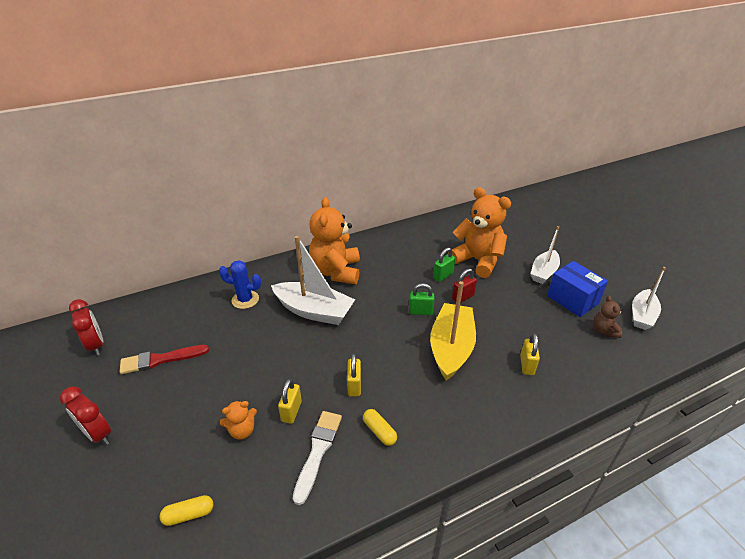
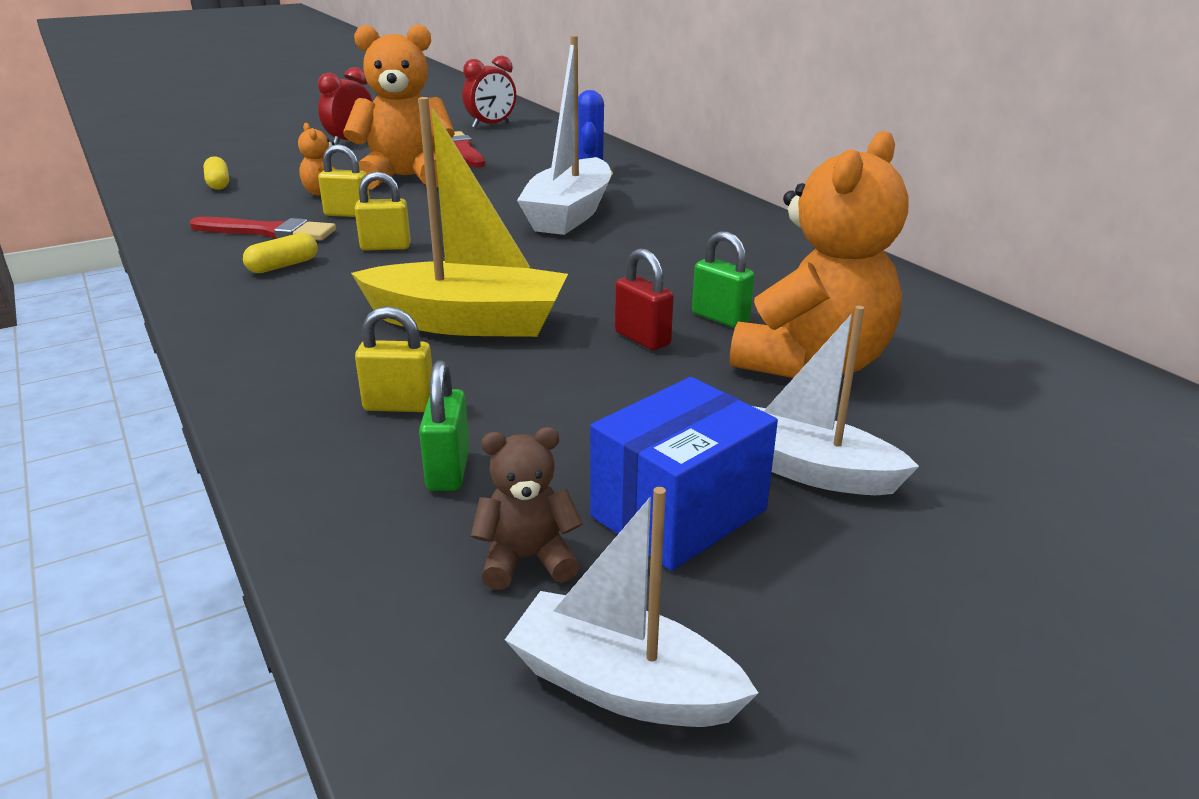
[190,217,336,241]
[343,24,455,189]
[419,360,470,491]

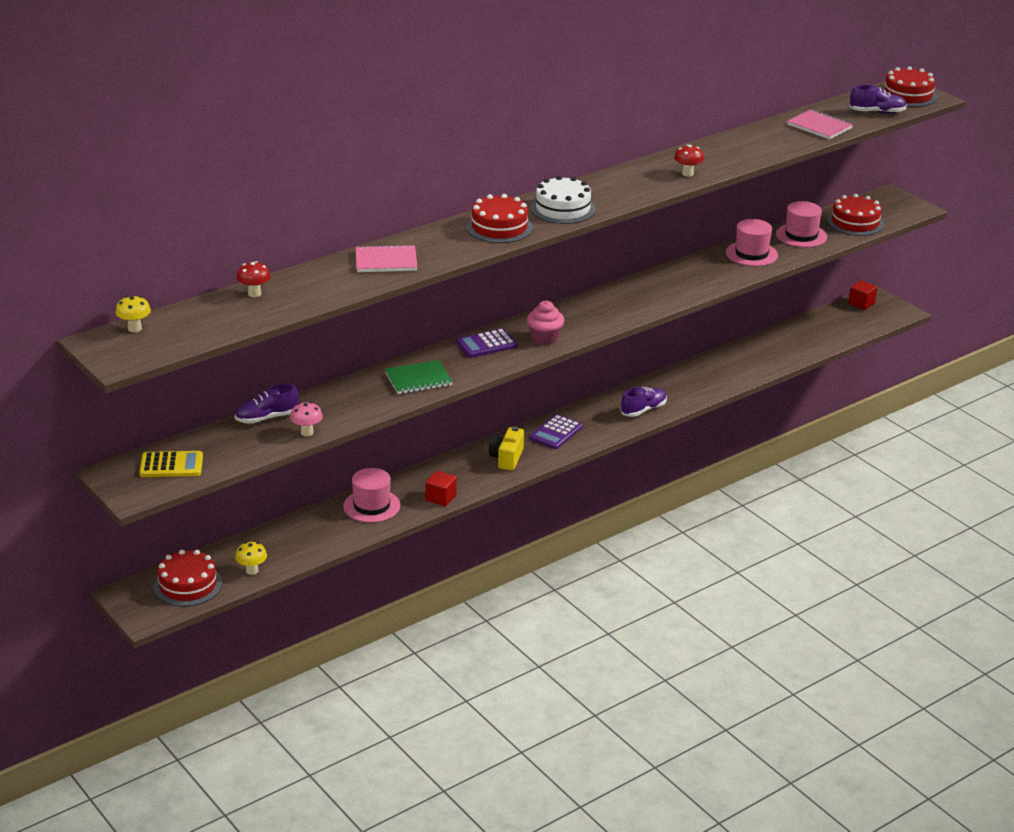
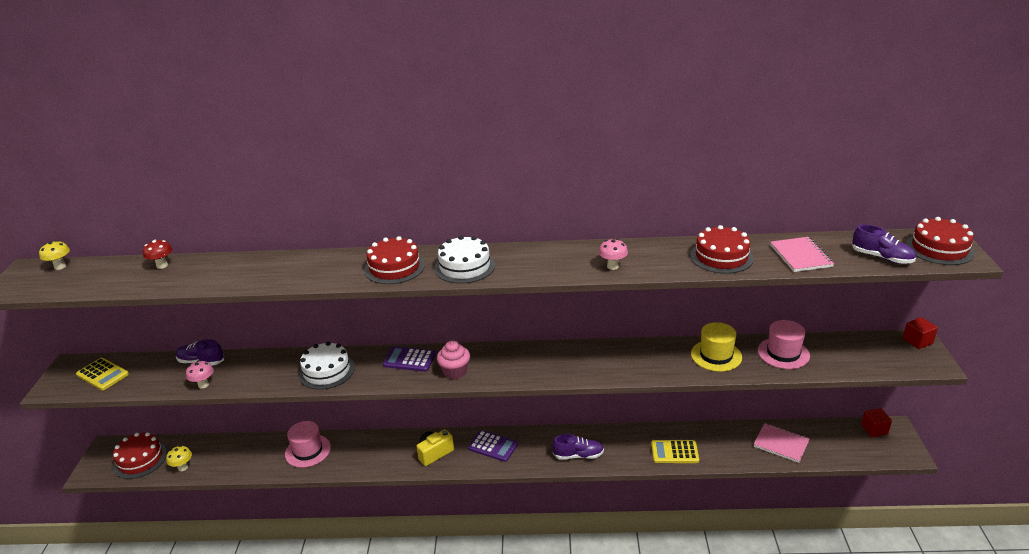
[754,423,810,463]
[298,342,355,390]
[903,317,938,349]
[468,430,518,462]
[598,239,628,270]
[691,322,742,372]
[690,225,754,274]
[651,440,699,463]

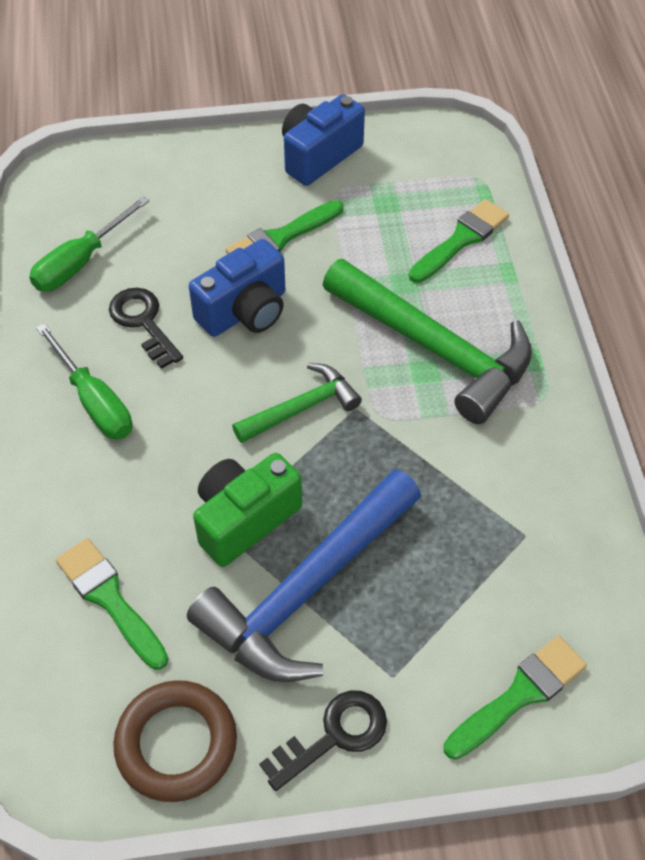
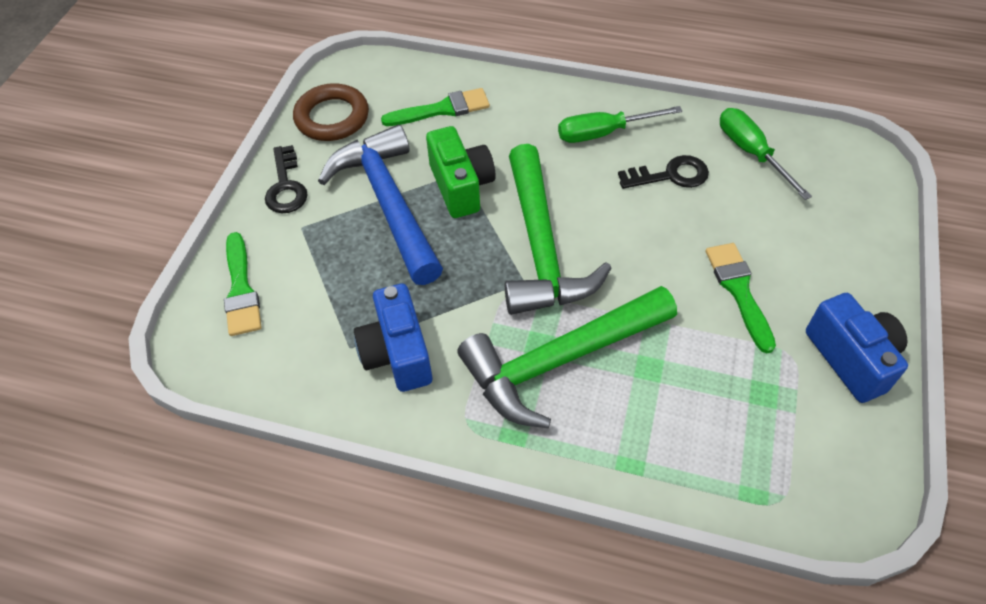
[354,283,432,392]
[505,144,611,315]
[409,199,509,283] (first image)

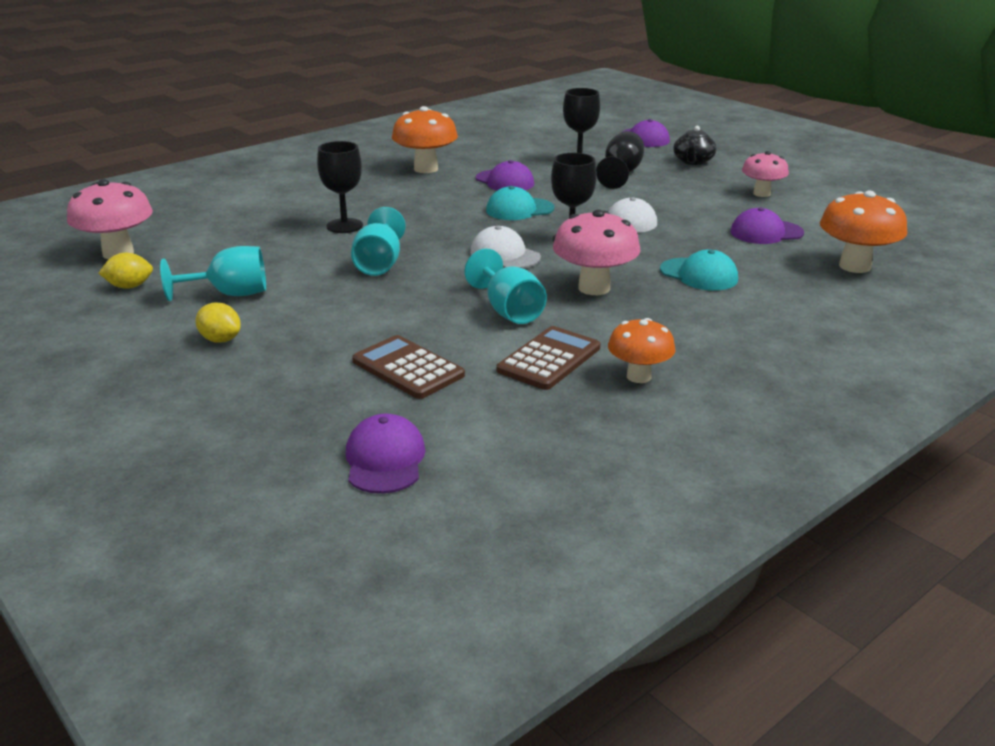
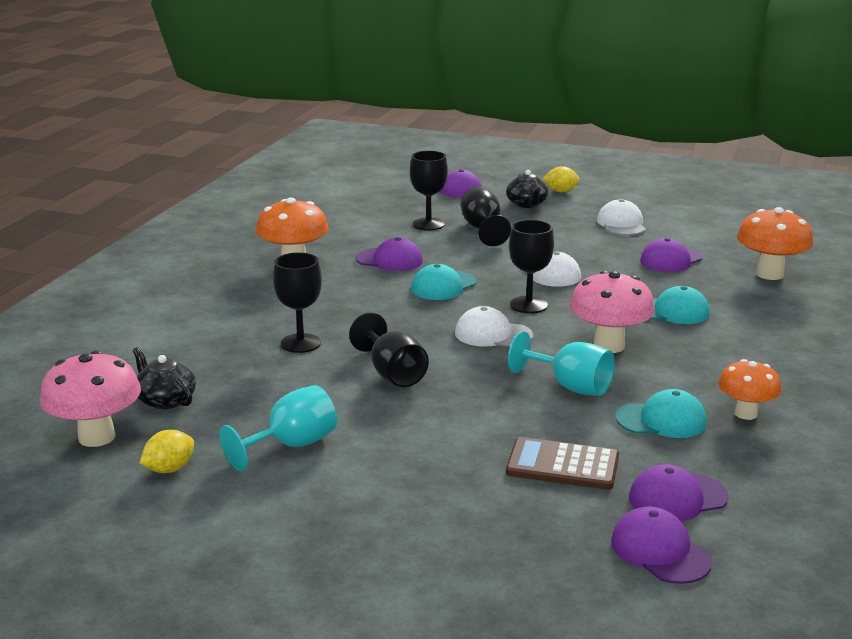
[543,166,580,192]
[349,313,429,387]
[615,389,707,438]
[597,199,646,236]
[133,347,196,409]
[629,464,729,521]

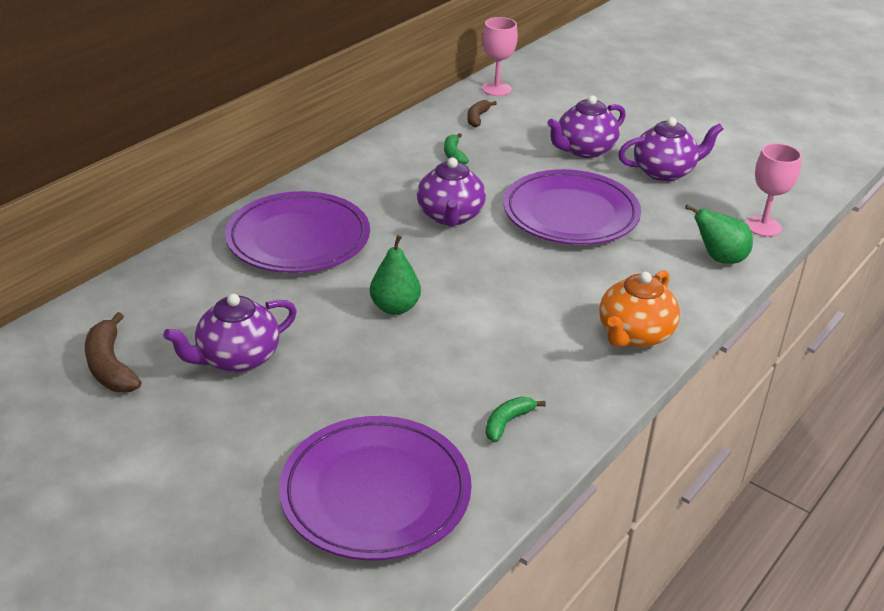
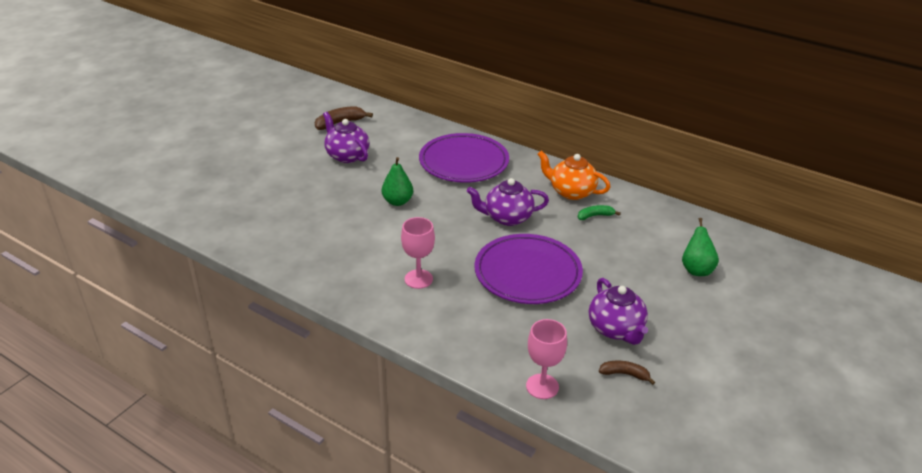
[279,416,472,561] (first image)
[599,361,655,385]
[401,217,435,289]
[485,396,546,442] (first image)
[547,95,626,158] (first image)
[538,151,610,200]
[682,218,719,276]

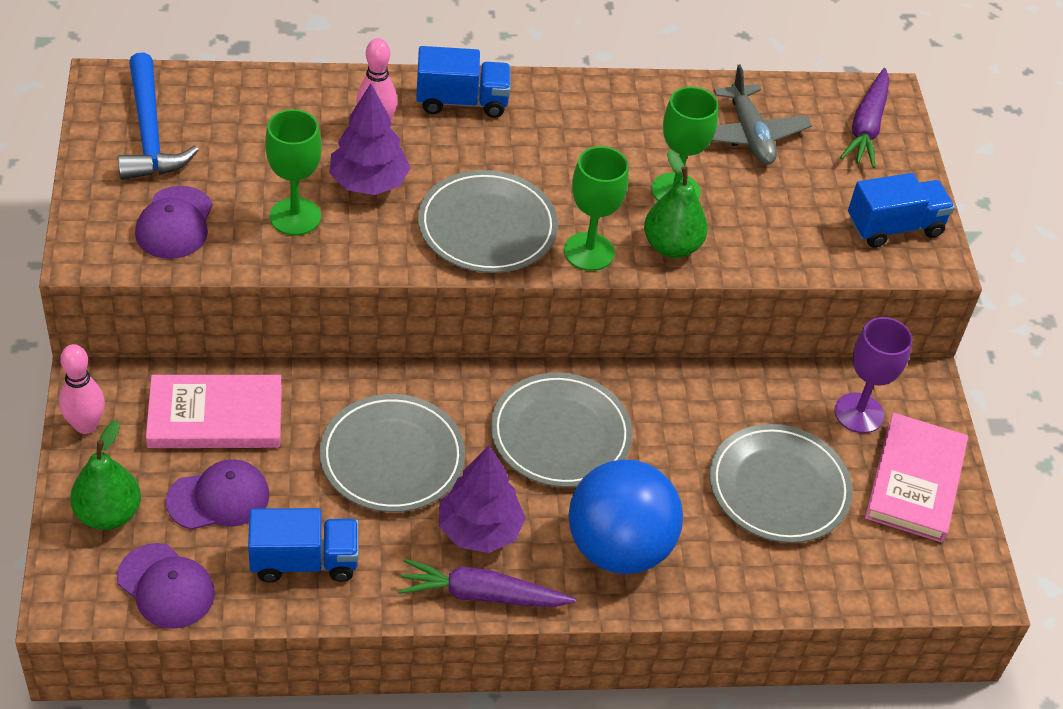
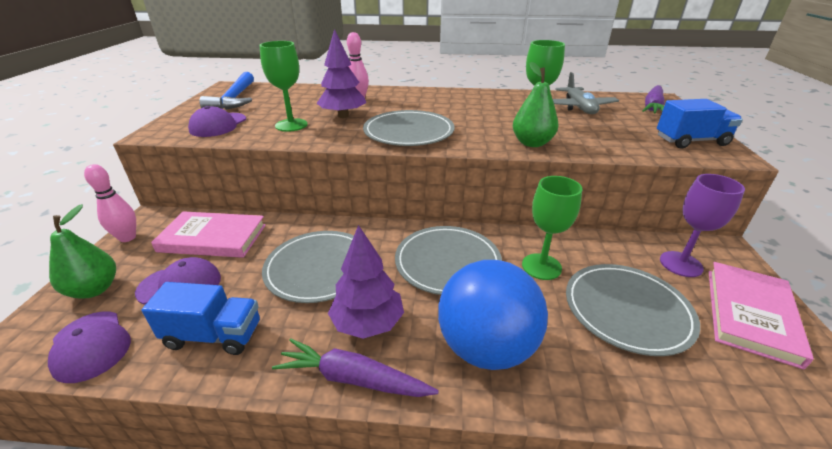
[416,46,511,118] (first image)
[522,176,582,280]

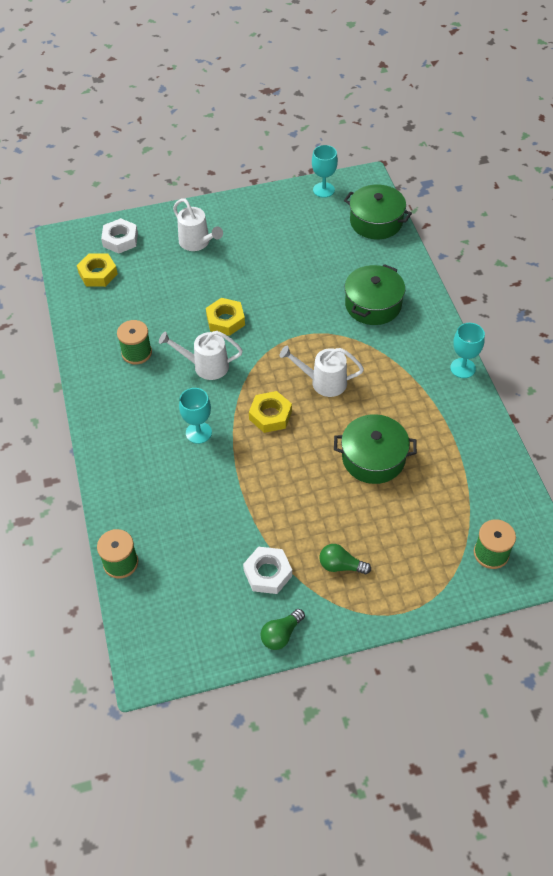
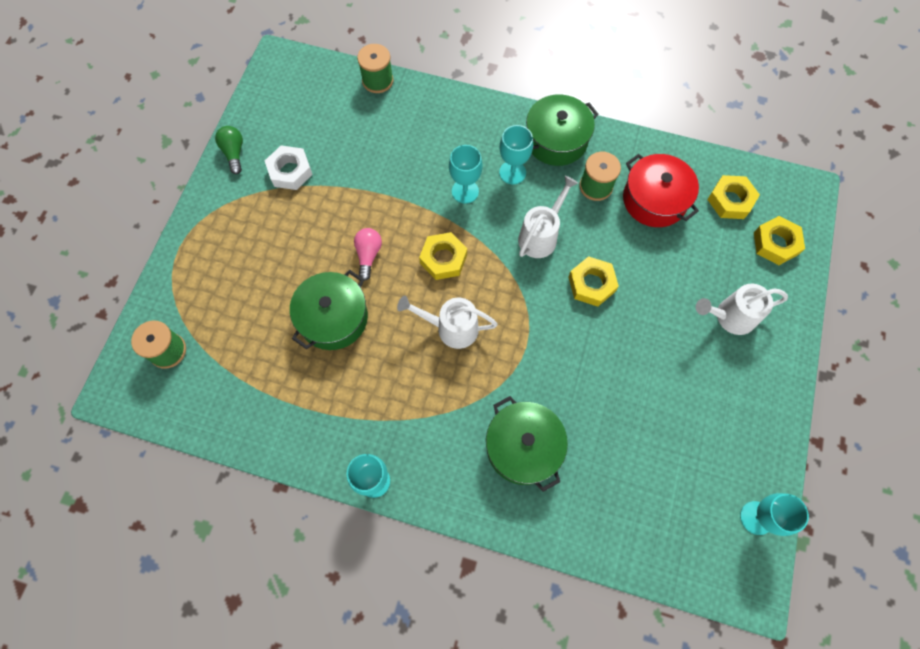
[754,216,805,265]
[397,296,498,349]
[319,544,371,574] (first image)
[526,94,599,166]
[354,228,382,281]
[499,125,533,184]
[623,154,699,227]

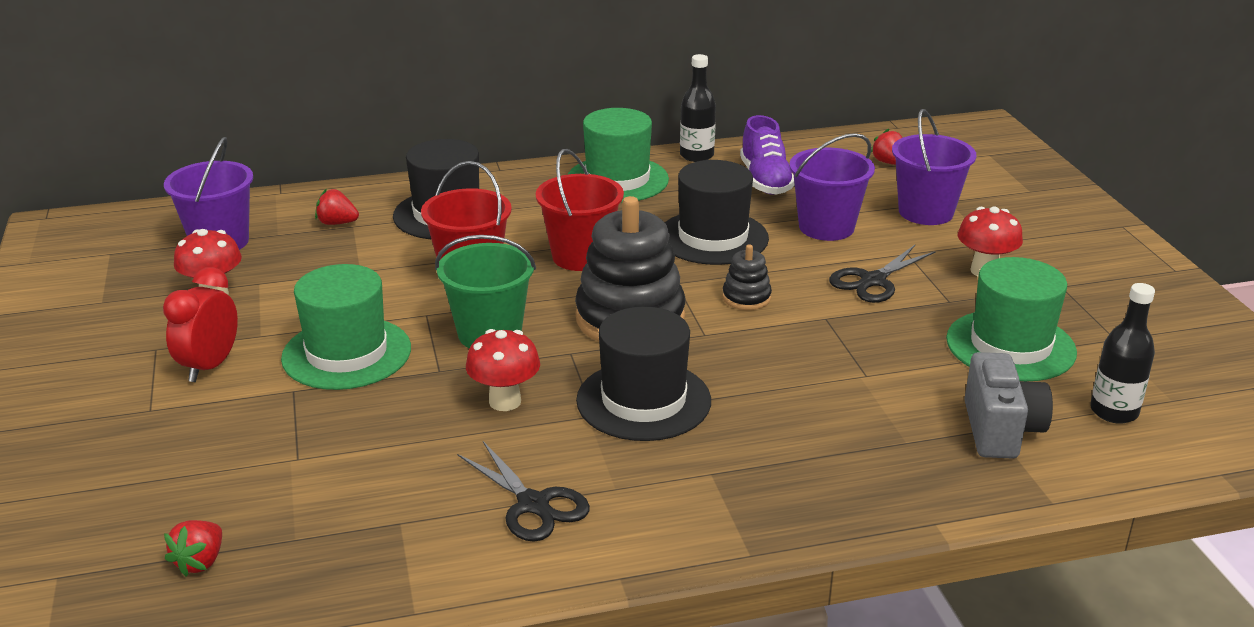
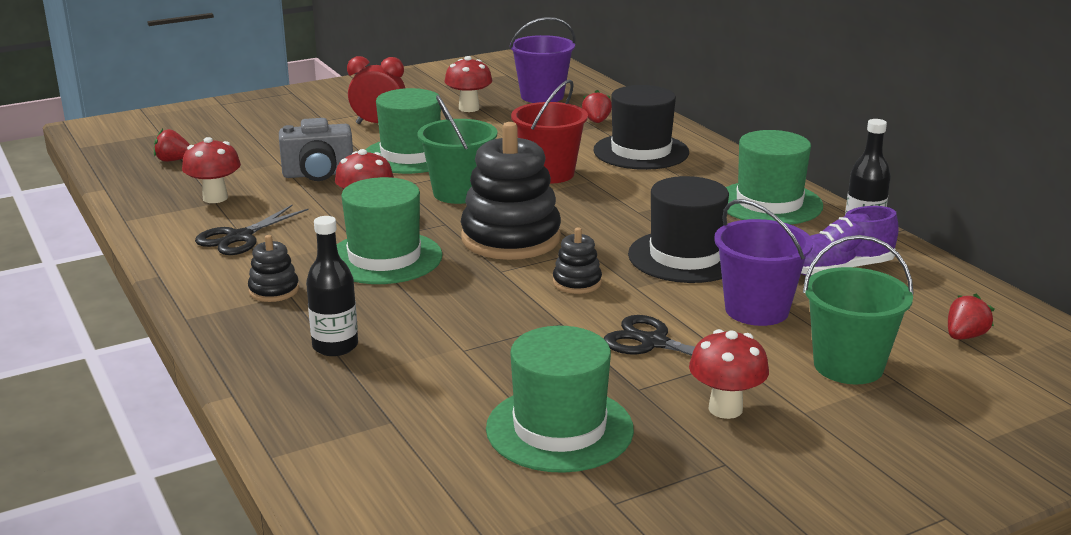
[536,149,624,271] (first image)
[337,177,442,284]
[803,235,914,384]
[279,118,353,181]
[306,216,358,356]
[182,137,241,203]
[248,235,299,302]

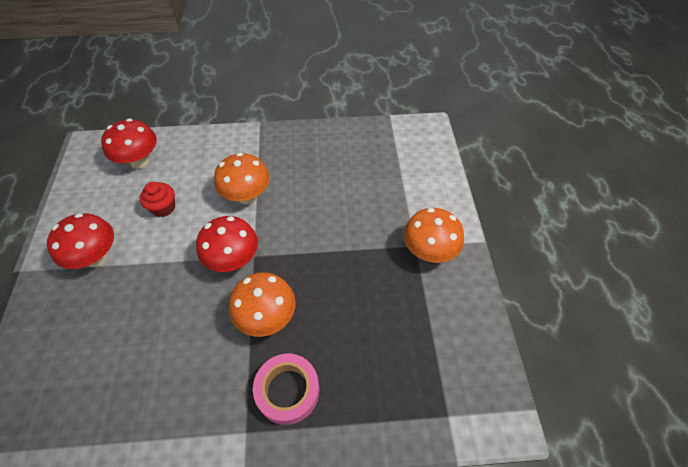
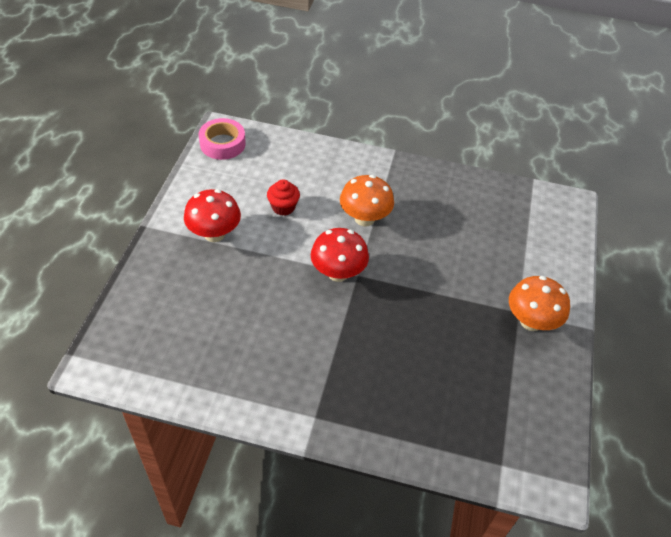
[101,118,157,169] (first image)
[229,272,296,337] (first image)
[199,118,246,160]

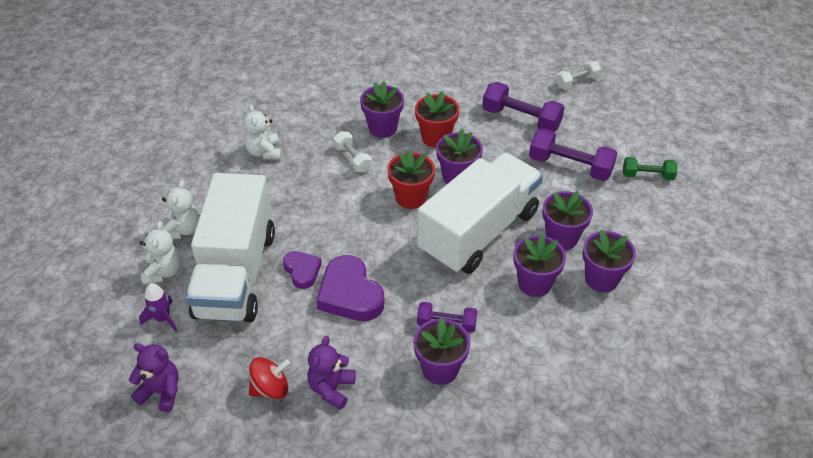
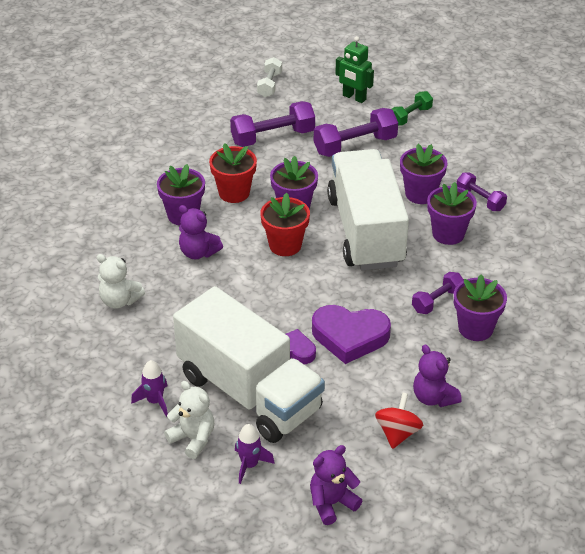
[131,360,168,417]
[179,205,223,259]
[457,172,507,211]
[335,36,374,103]

